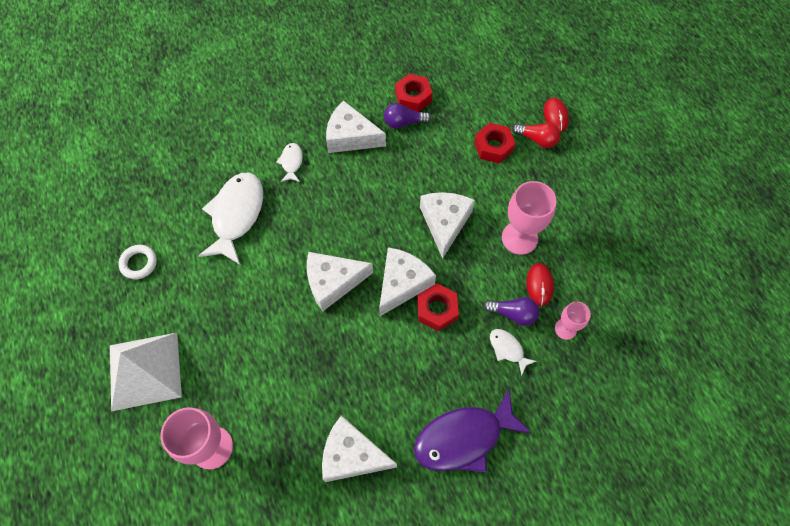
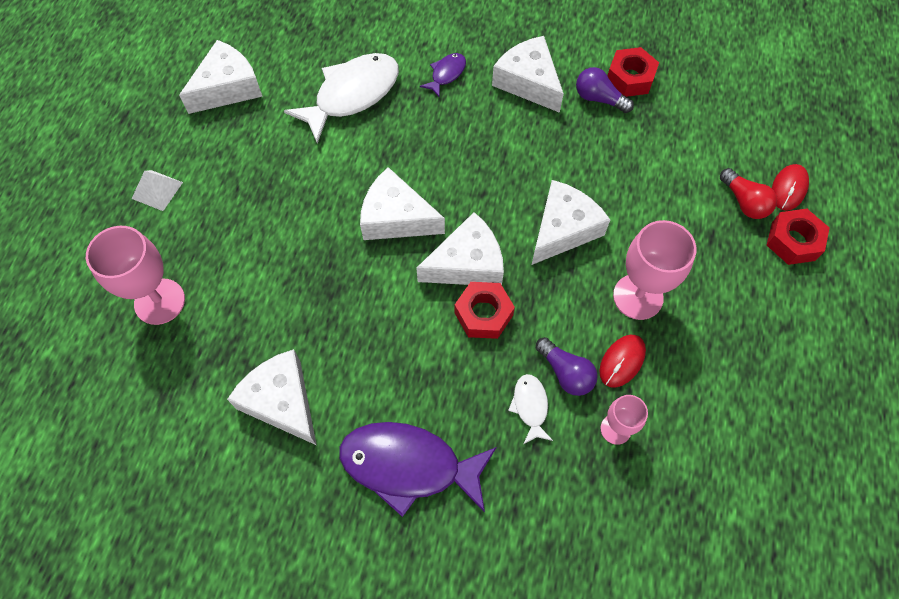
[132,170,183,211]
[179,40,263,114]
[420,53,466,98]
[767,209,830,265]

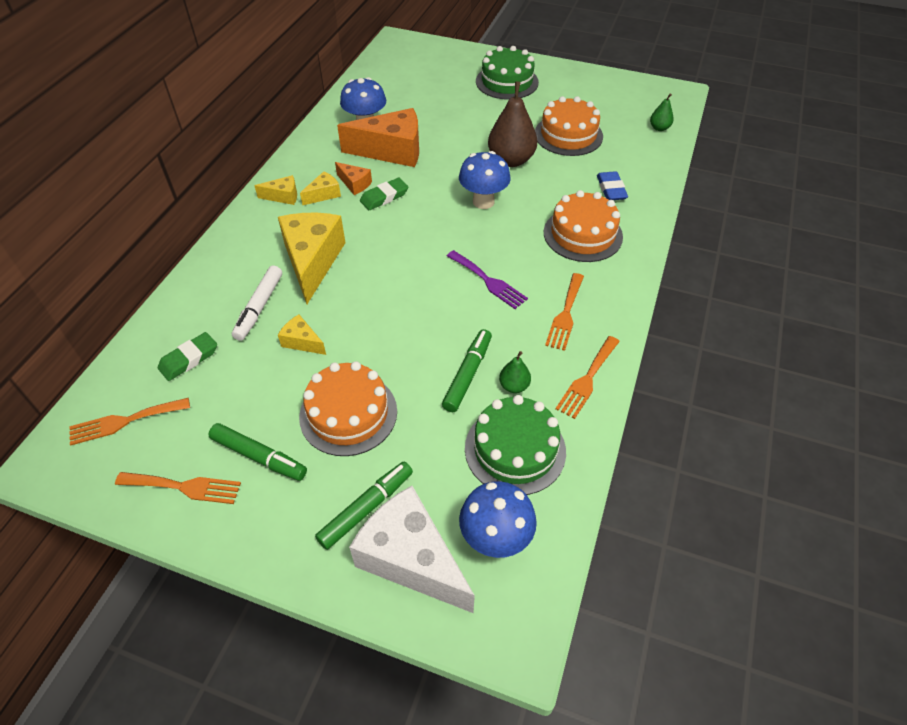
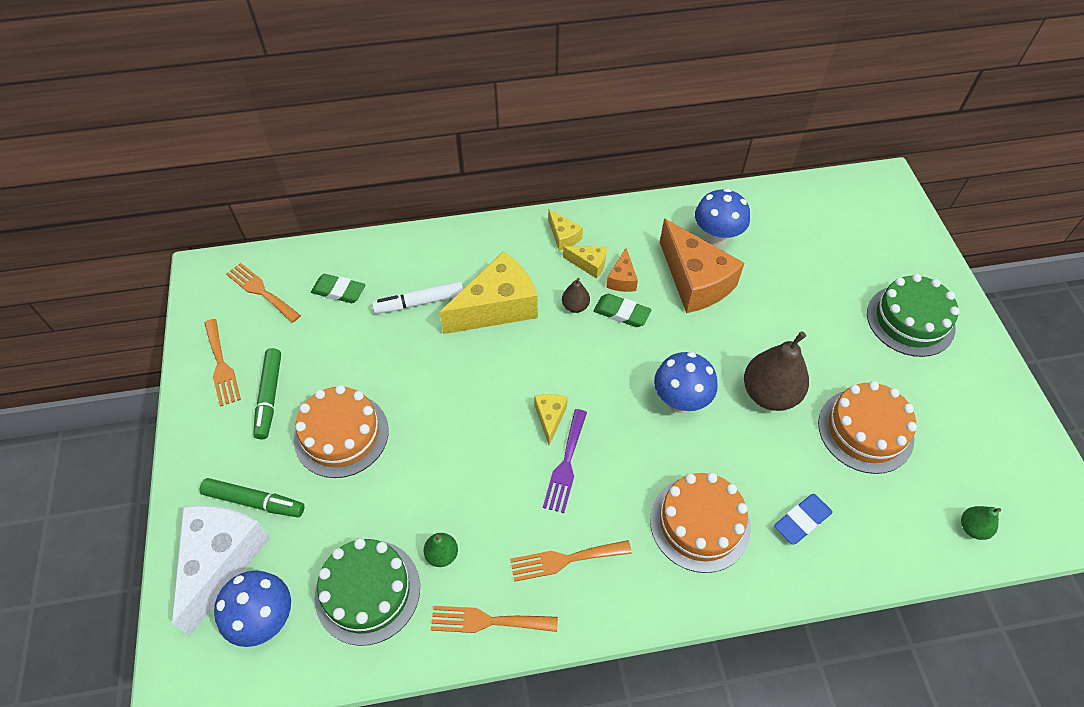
[534,394,568,446]
[442,329,492,412] (first image)
[562,278,590,313]

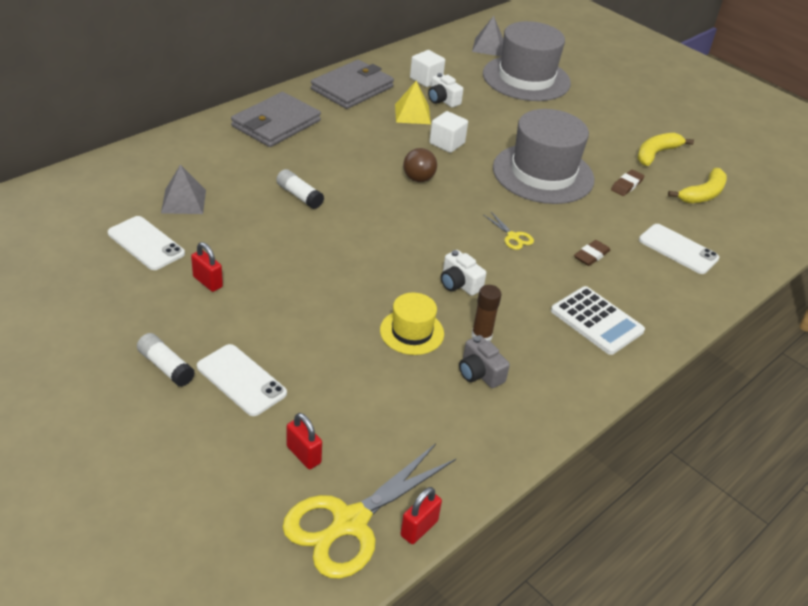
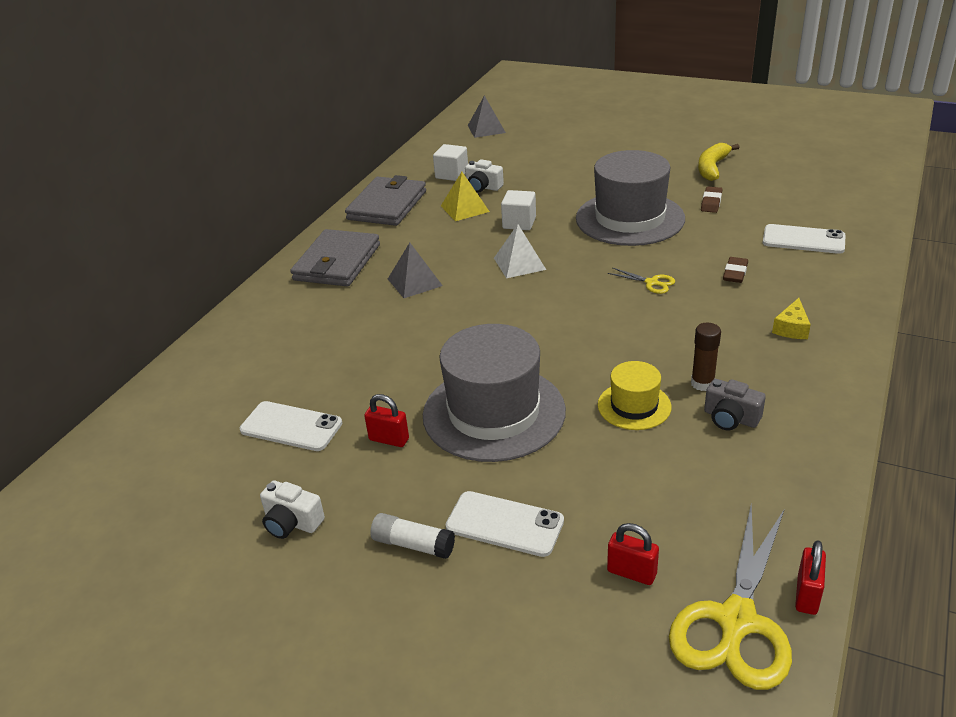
[388,243,443,298]
[276,169,324,209] (first image)
[494,224,546,278]
[260,481,325,539]
[423,324,566,462]
[772,298,811,339]
[668,168,727,203] (first image)

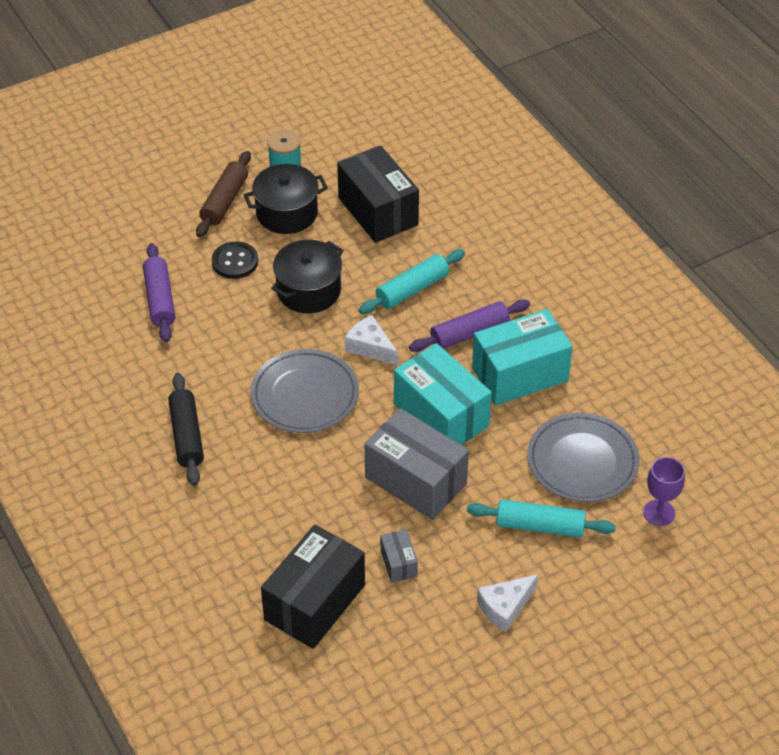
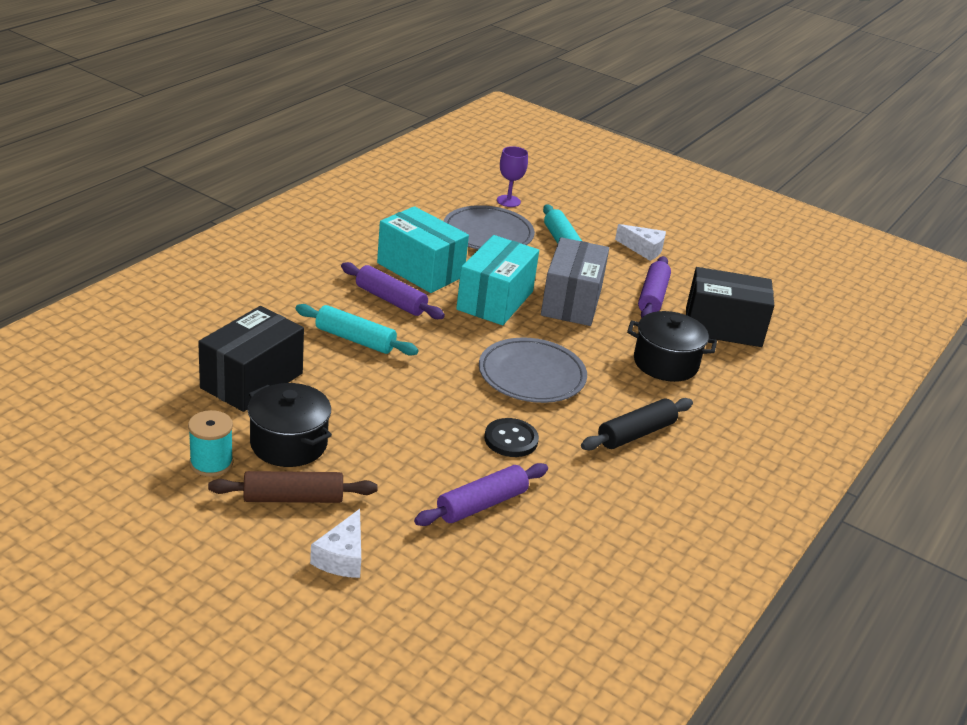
[484,418,539,457]
[627,311,717,382]
[310,509,361,578]
[638,256,671,318]

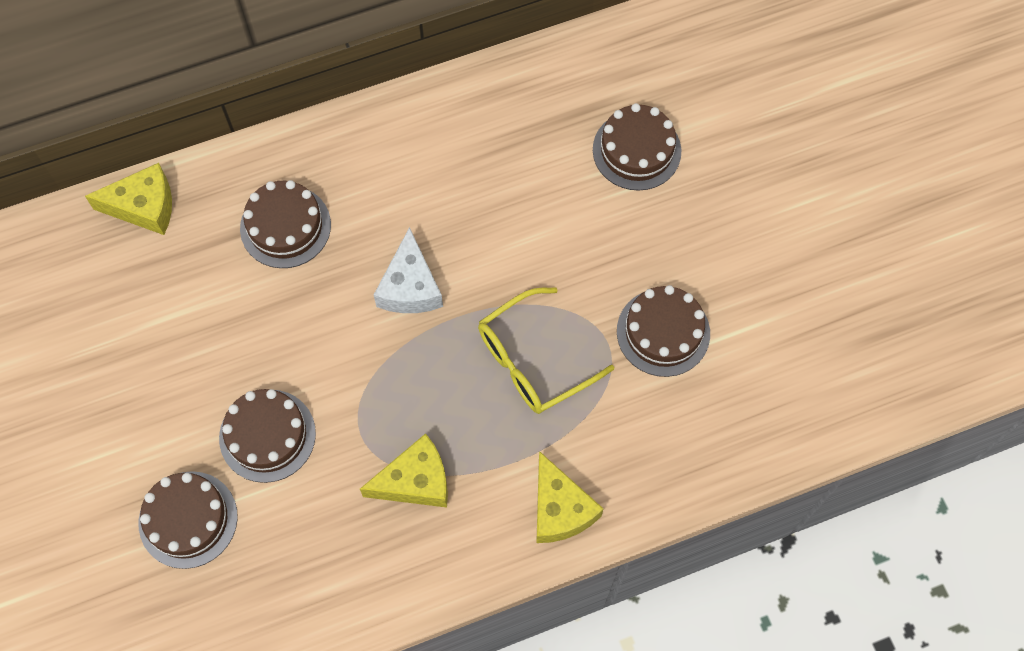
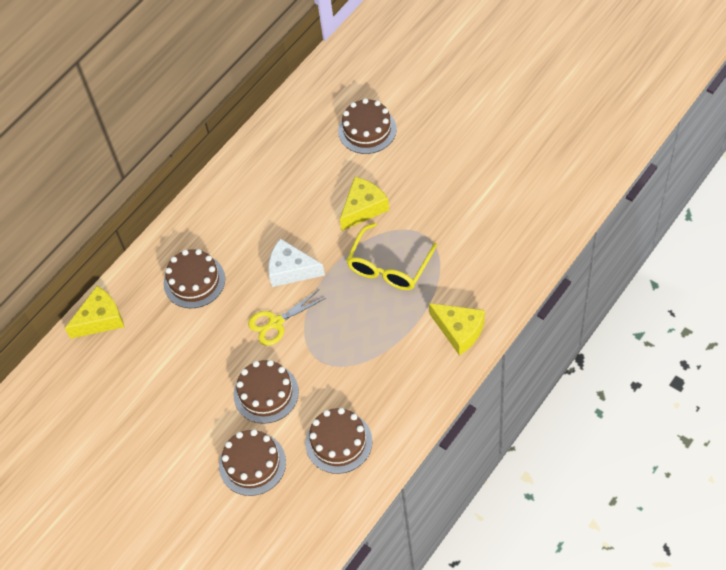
[340,177,389,231]
[268,238,325,287]
[305,408,372,474]
[248,290,326,346]

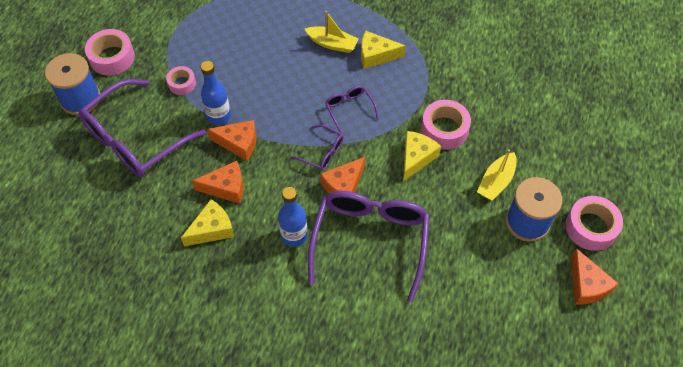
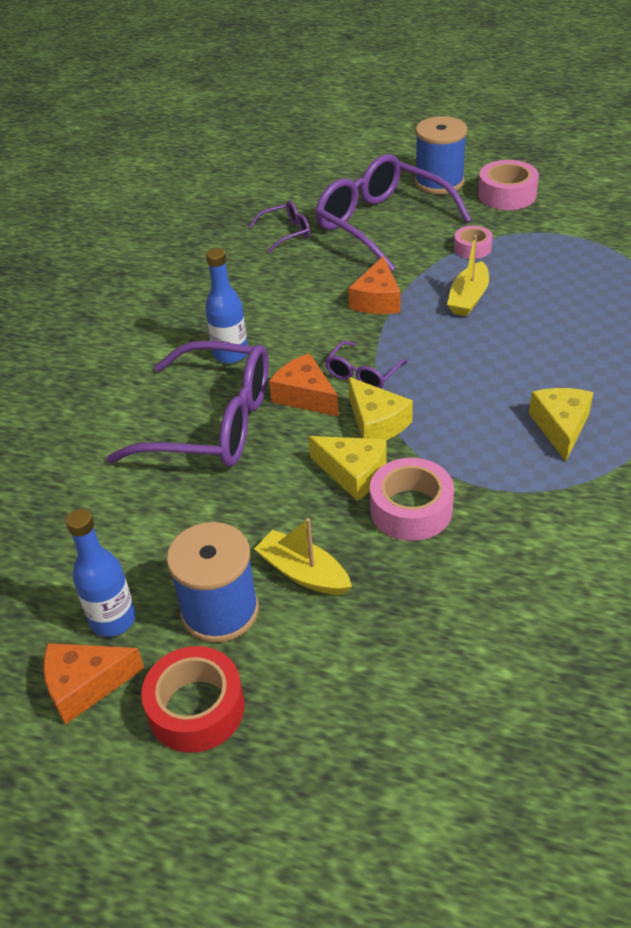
[348,377,413,440]
[192,161,243,204] (first image)
[66,509,136,637]
[447,235,489,316]
[249,201,310,253]
[141,646,244,753]

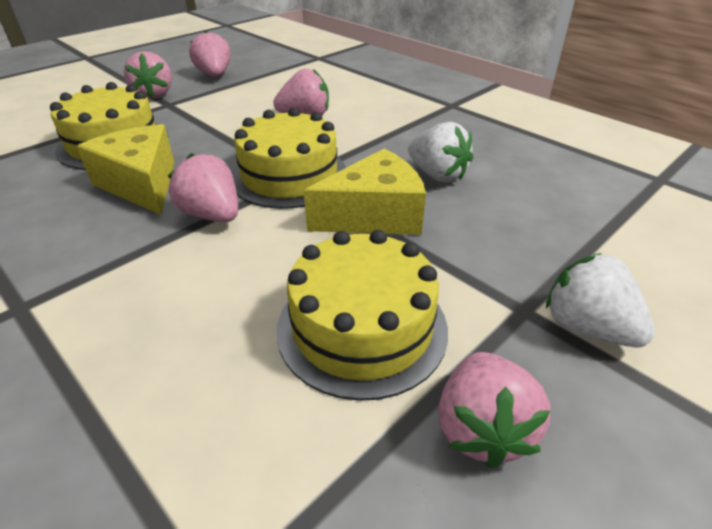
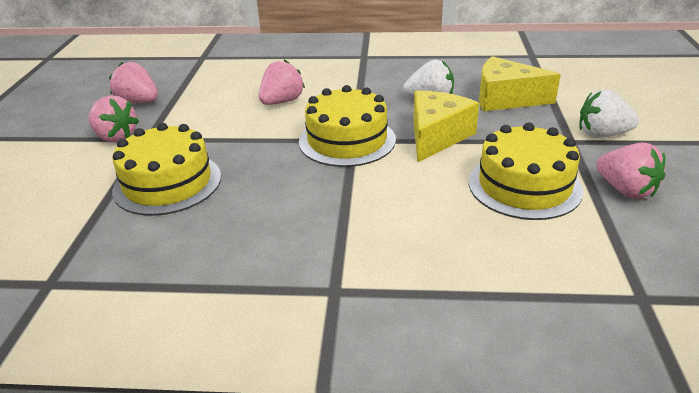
[479,56,561,111]
[168,153,238,222] (first image)

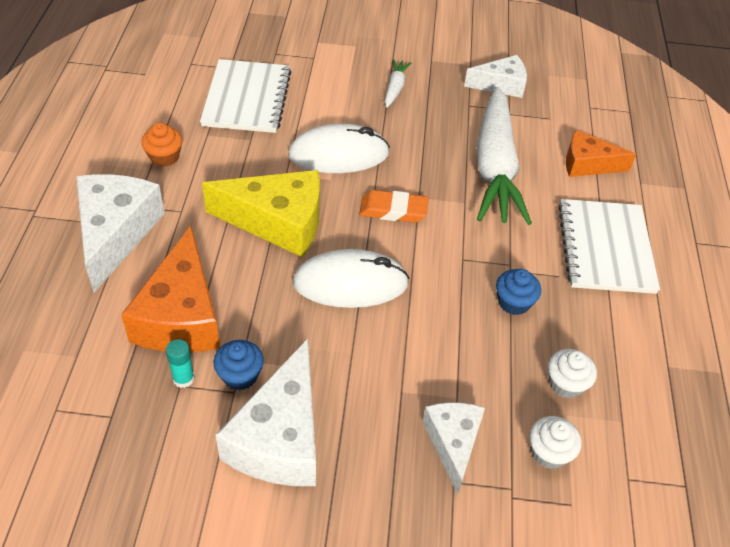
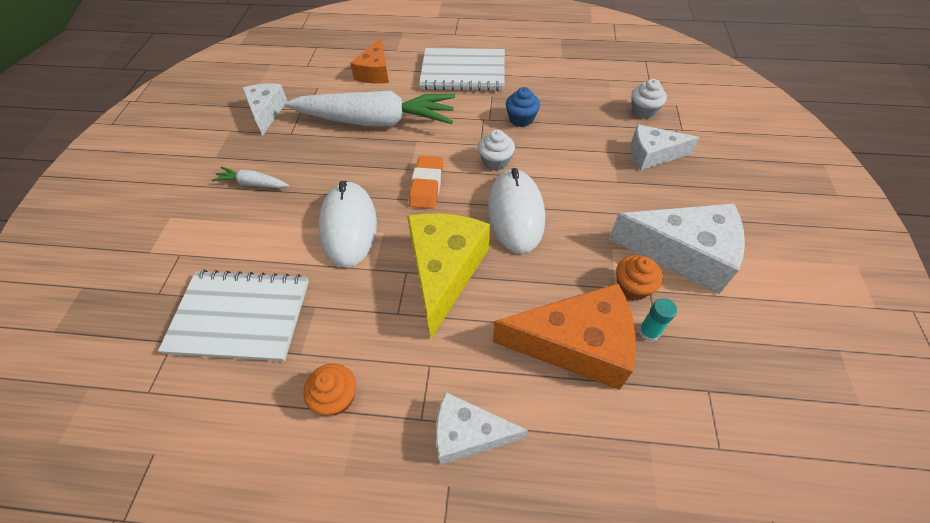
[436,392,528,464]
[616,255,663,301]
[478,129,515,171]

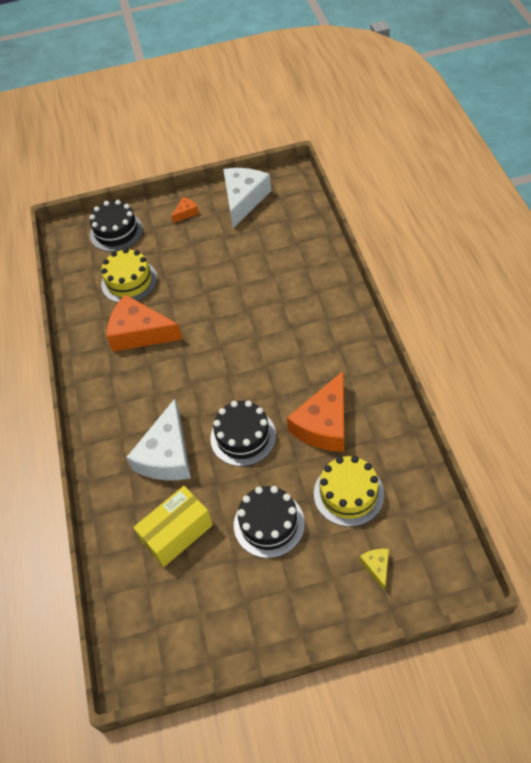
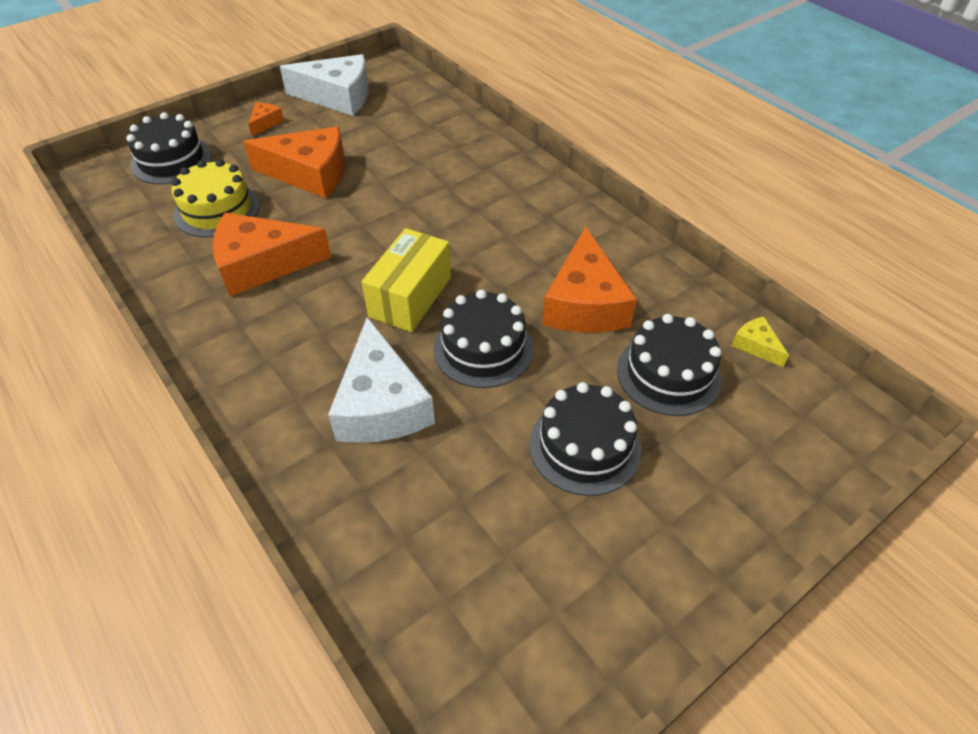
[362,228,451,332]
[280,54,369,116]
[617,314,722,416]
[732,317,789,367]
[243,127,345,198]

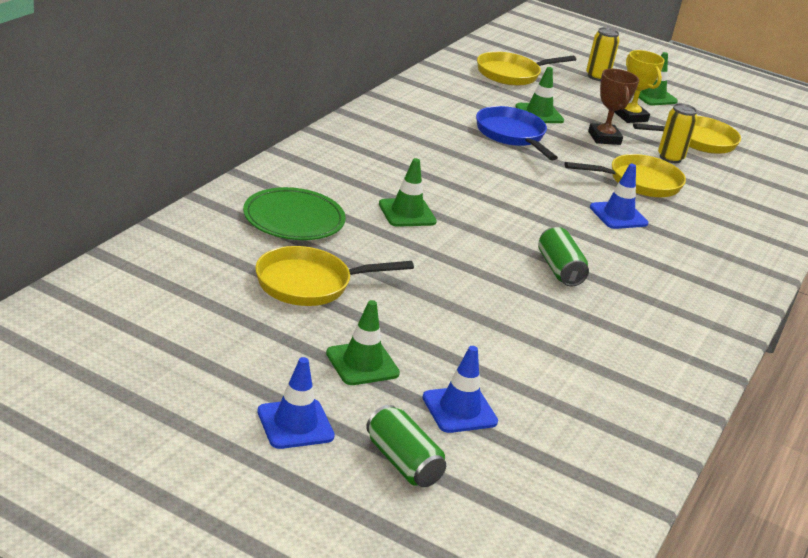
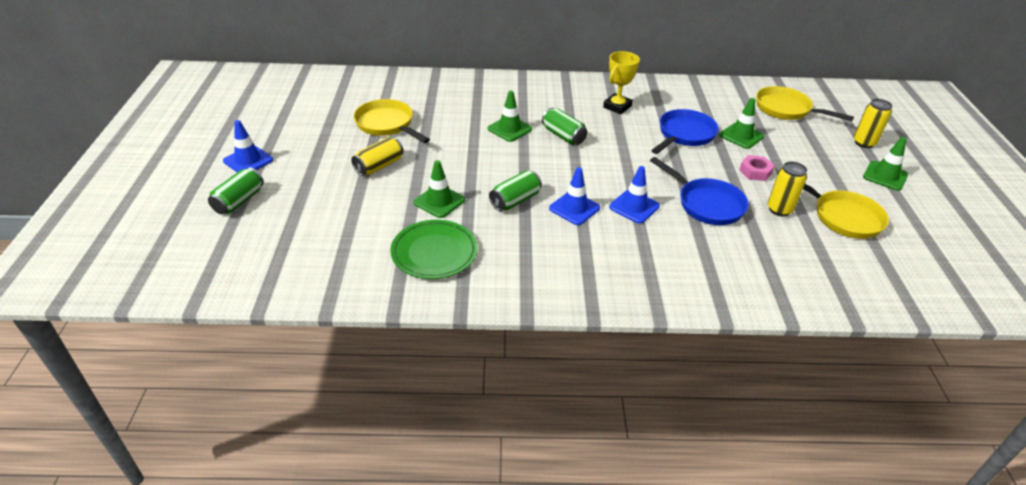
[390,220,478,279]
[414,160,465,218]
[549,167,600,225]
[650,157,749,225]
[739,155,775,181]
[603,51,640,114]
[351,137,404,176]
[542,108,587,145]

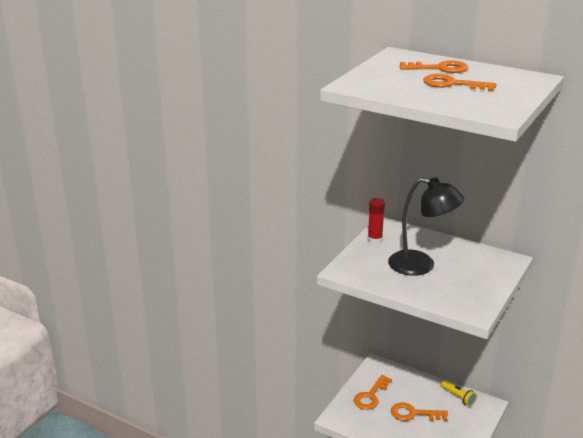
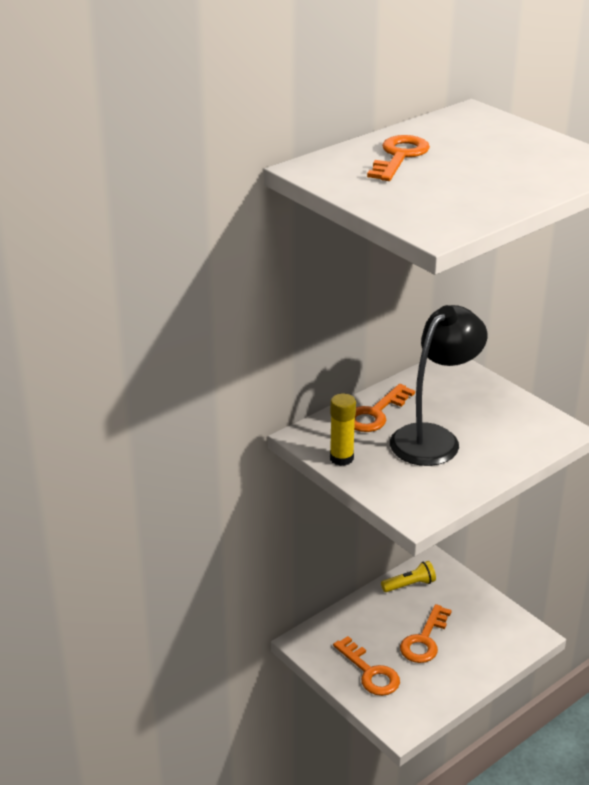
[330,393,356,466]
[354,384,415,432]

